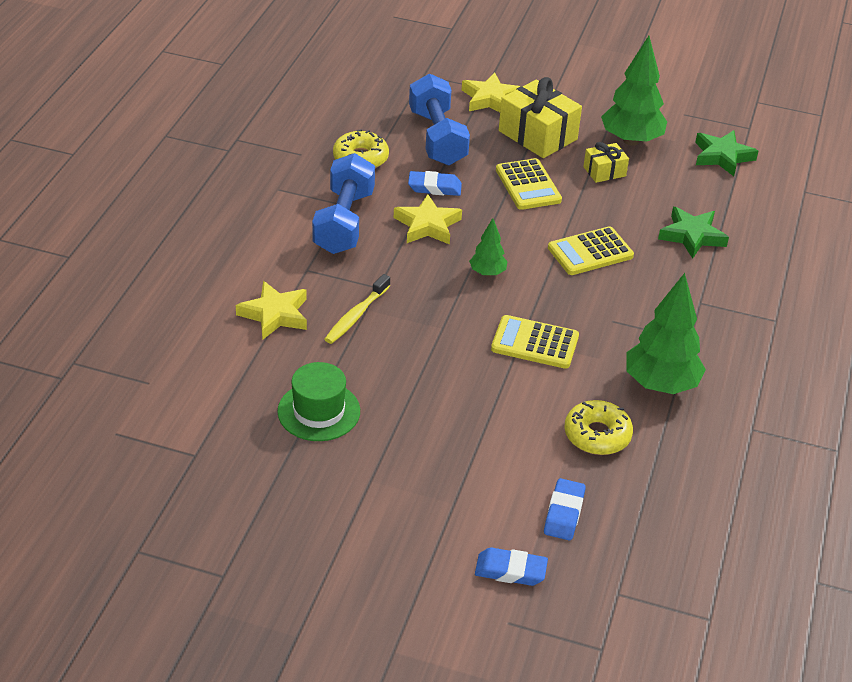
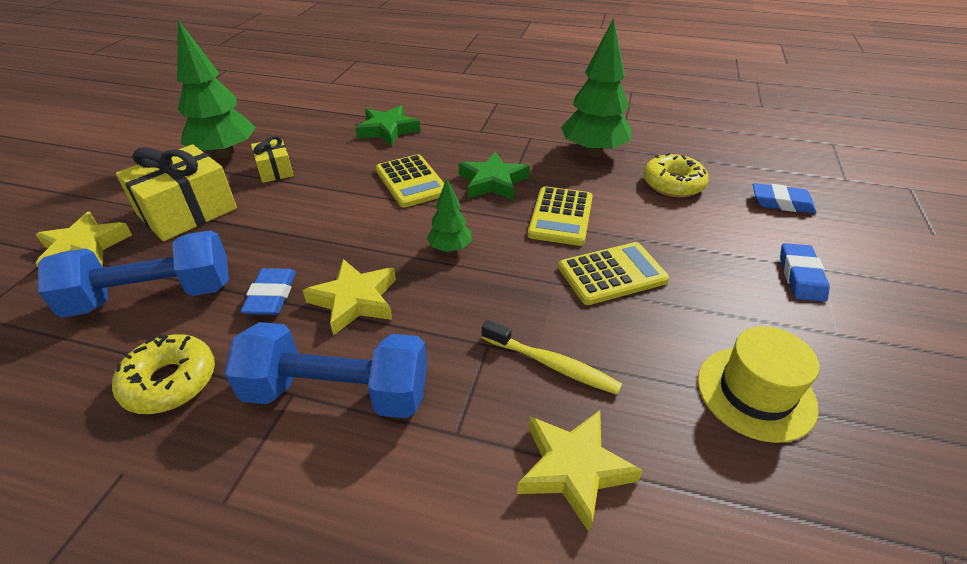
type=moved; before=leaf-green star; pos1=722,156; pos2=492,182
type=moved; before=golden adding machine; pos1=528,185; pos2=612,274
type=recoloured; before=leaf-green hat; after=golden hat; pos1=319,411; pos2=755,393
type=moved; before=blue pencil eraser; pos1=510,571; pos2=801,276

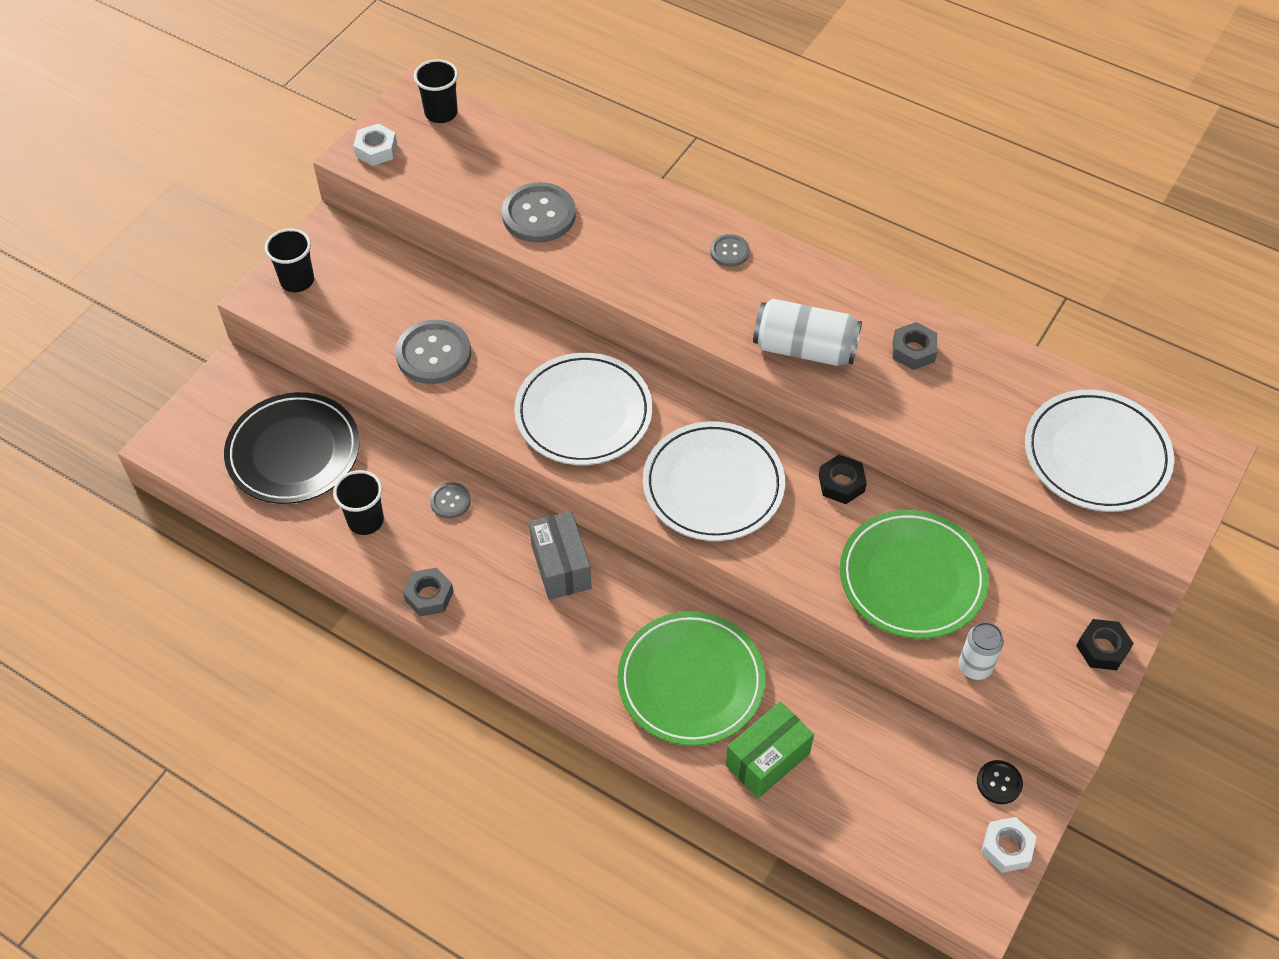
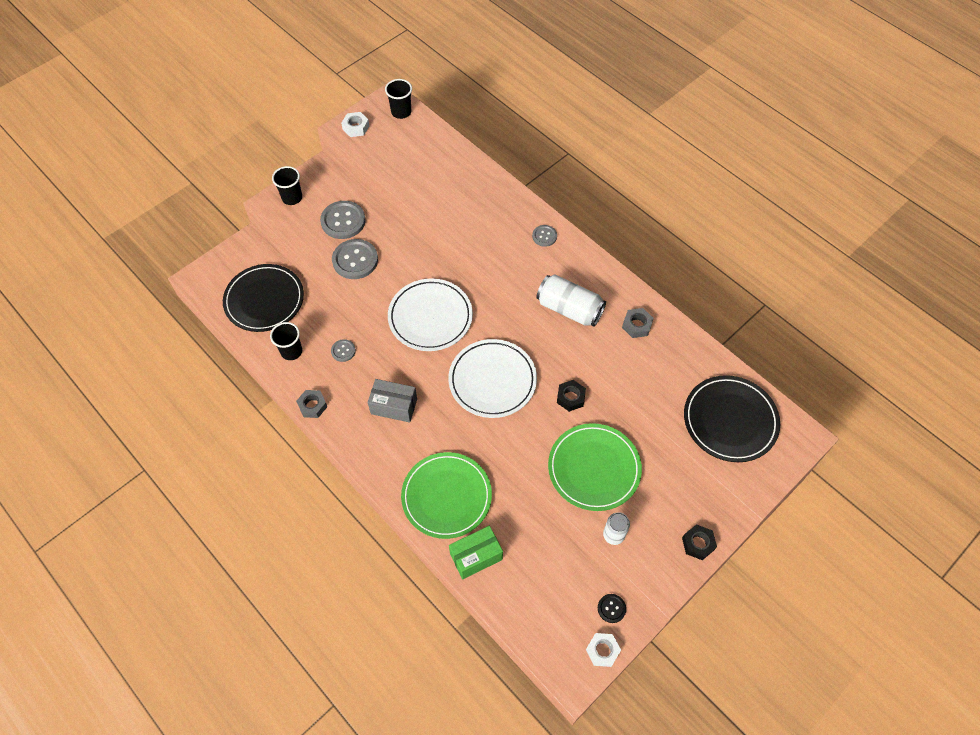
type=moved; before=ash-grey sewing button; pos1=539,215; pos2=343,221
type=recoloured; before=pure white plate; after=jet-black plate; pos1=1096,455; pos2=730,420
type=turned; before=ash-grey box; pos1=561,566; pos2=394,406; turn=-75

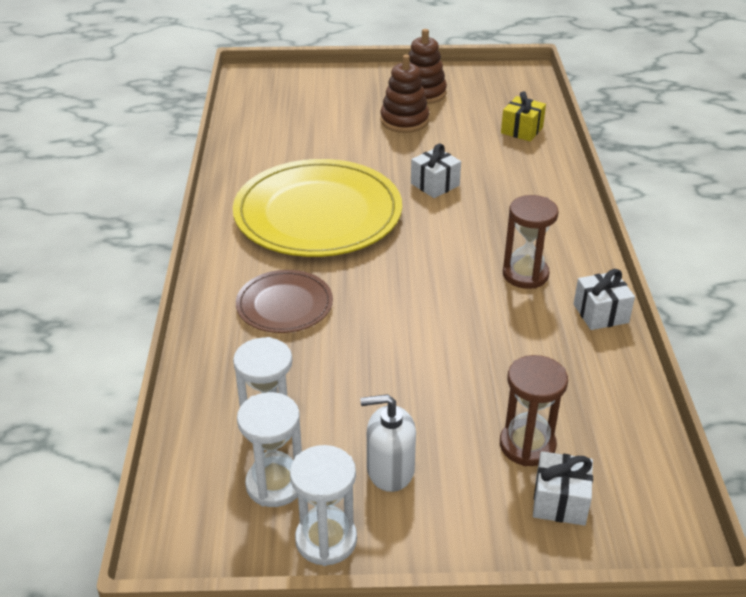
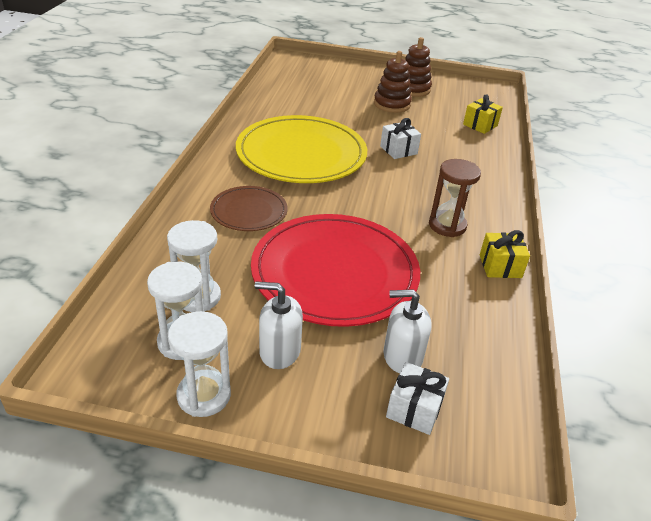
type=recoloured; before=pure white present; after=golden present; pos1=600,313; pos2=500,266
type=replaced; before=russet hourglass; after=pure white soap dispenser; pos1=527,445; pos2=402,356
type=added; after=scarlet plate; pos2=335,273

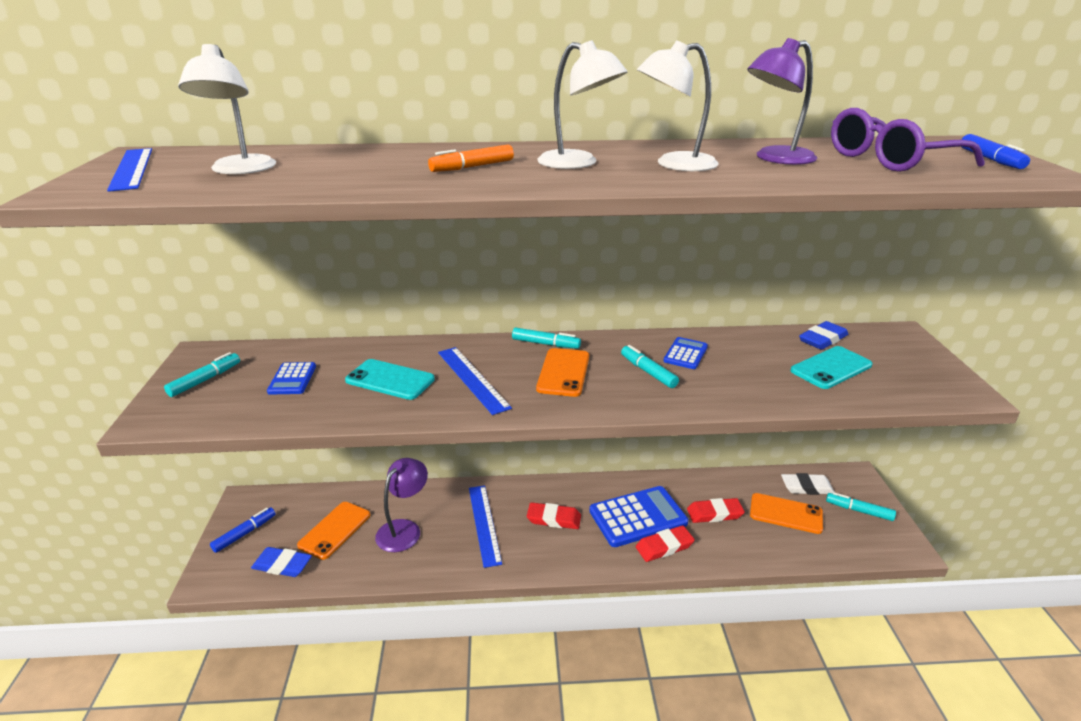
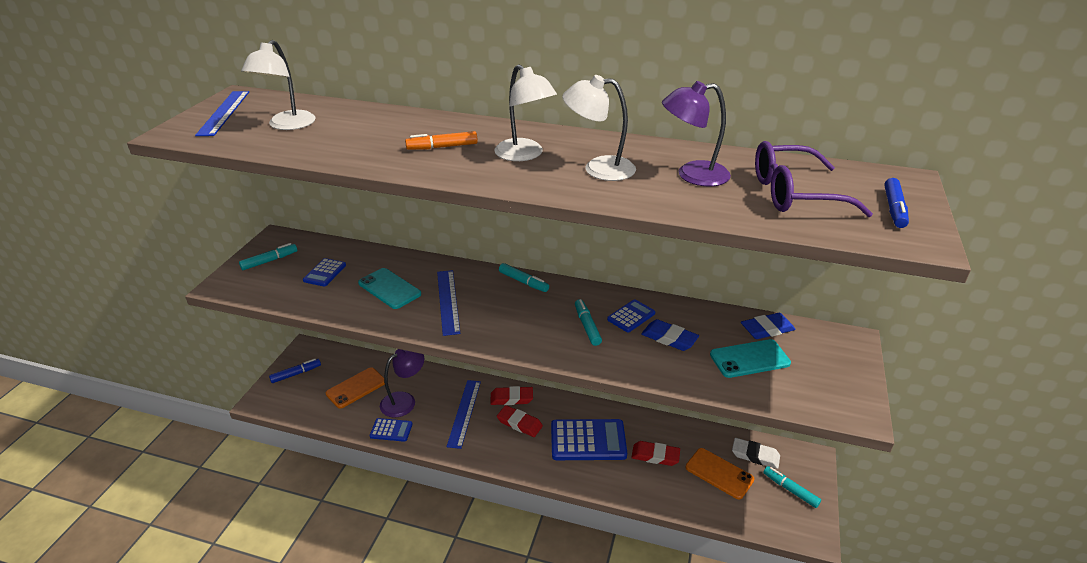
type=removed; before=orange-coloured smartphone; pos1=563,372
type=moved; before=scarlet pencil eraser; pos1=664,546; pos2=511,398
type=moved; before=blue pencil eraser; pos1=282,565; pos2=669,338
type=added; after=blue adding machine; pos2=391,430

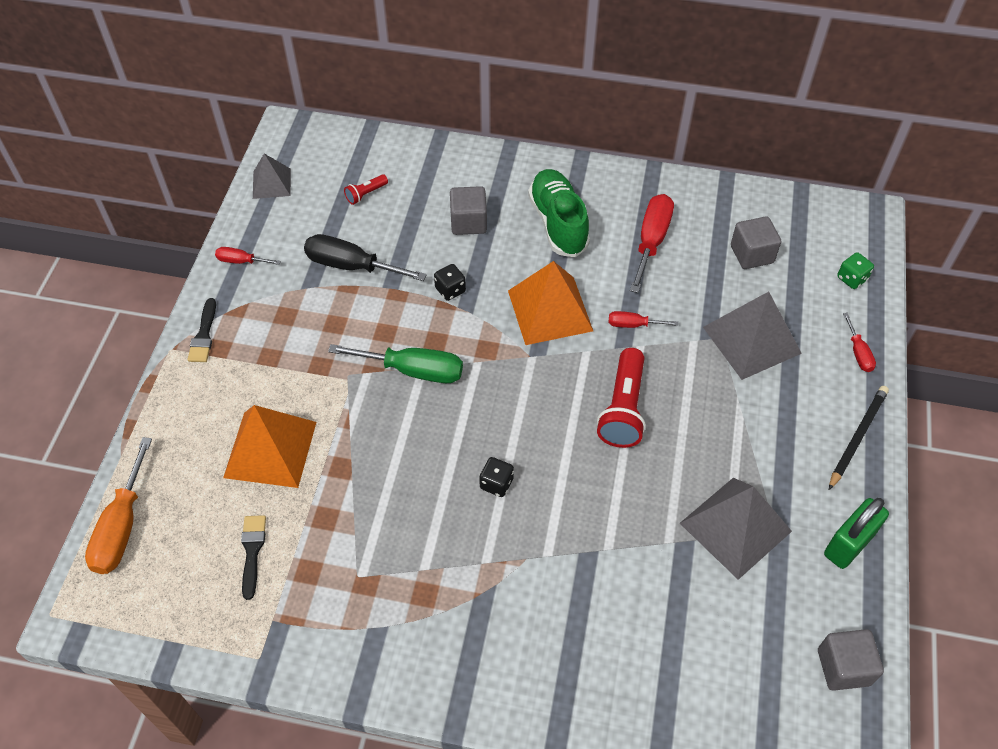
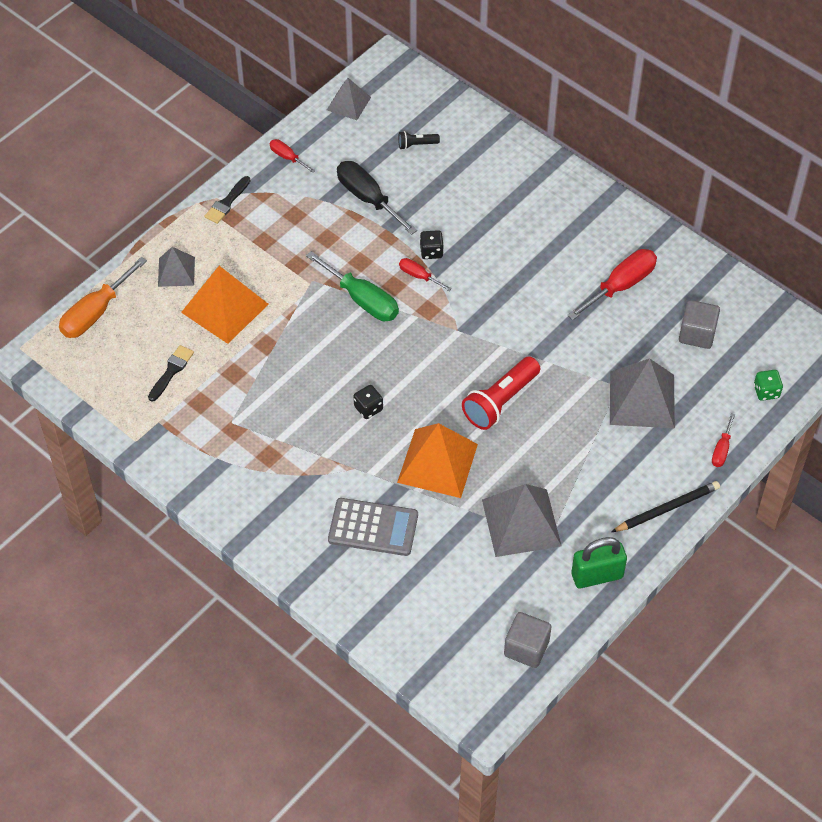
type=removed; before=leaf-green lace-up shoe; pos1=558,223
type=recoloured; before=scarlet torch; after=jet-black torch; pos1=366,194; pos2=416,145
type=removed; before=ash-grey cube; pos1=468,222
type=moved; before=orange-coloured pyramid shape; pos1=549,310; pos2=437,463
type=moved; before=scarlet flat screwdriver; pos1=633,325; pos2=419,276
type=added; after=ash-grey pyramid shape; pos2=176,271
type=added; after=ash-grey adding machine; pos2=373,528

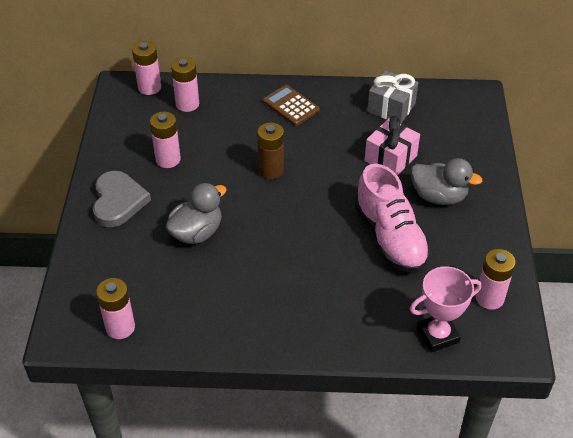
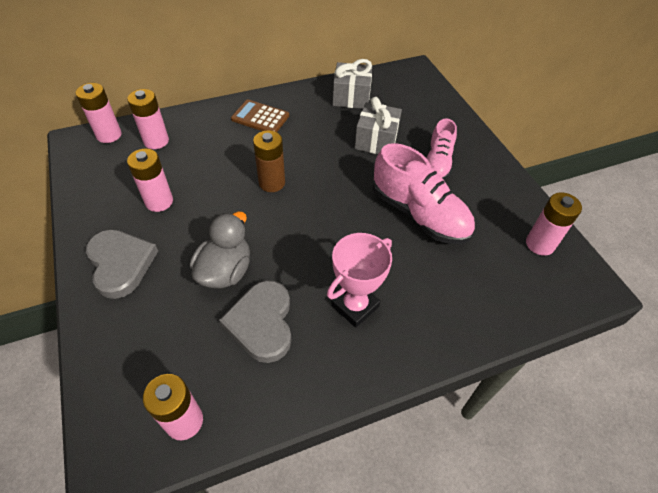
type=recoloured; before=rose-pink present; after=ash-grey present; pos1=390,158; pos2=376,140
type=replaced; before=ash-grey toy duck; after=rose-pink lace-up shoe; pos1=439,196; pos2=437,163
type=moved; before=rose-pink award cup; pos1=437,335; pos2=355,306
type=added; after=ash-grey heart; pos2=262,323

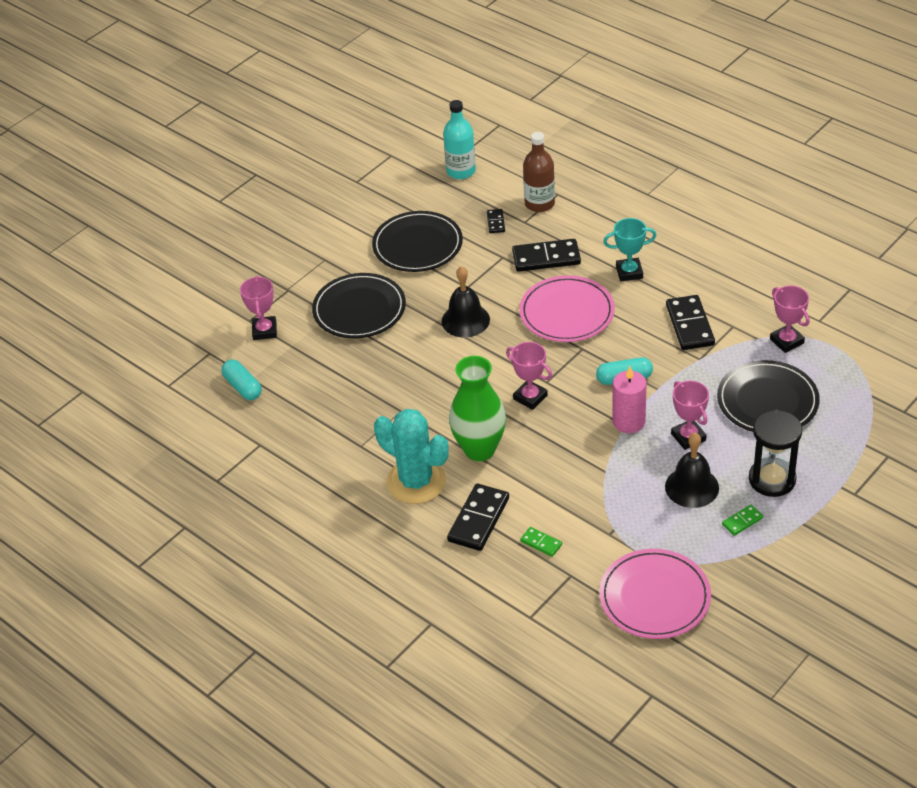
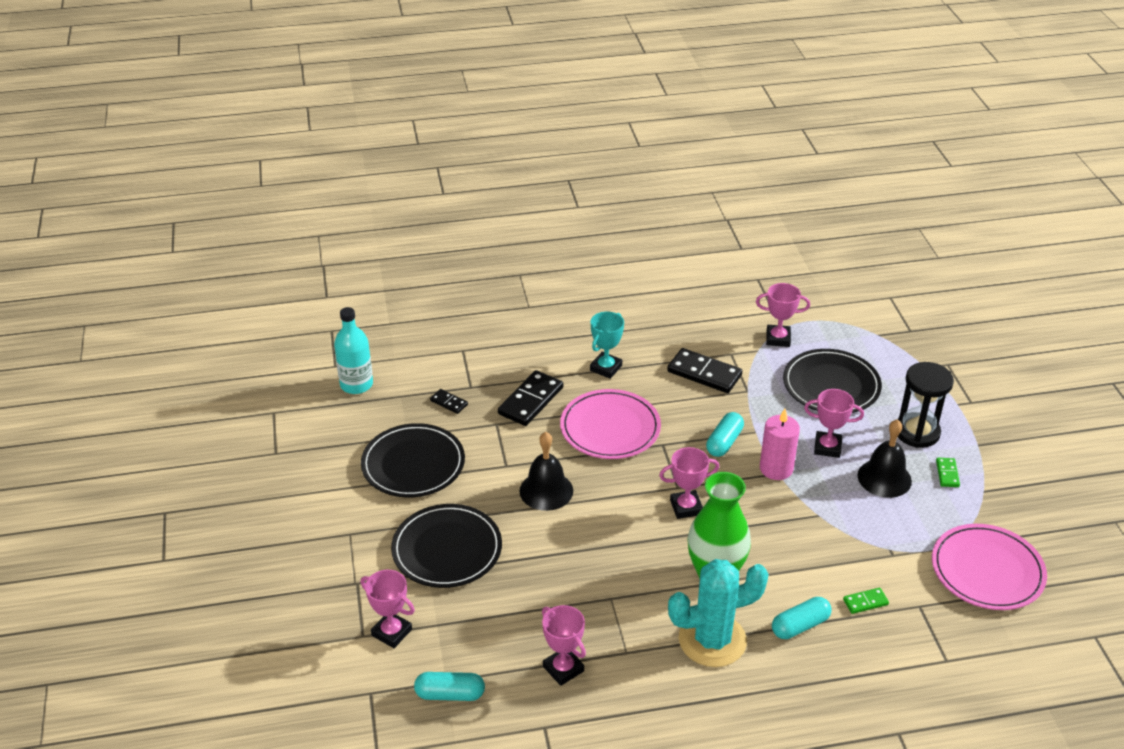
type=removed; before=russet flask; pos1=539,204
type=replaced; before=jet-black domino; after=aqua pill shape; pos1=478,519; pos2=800,626
type=added; after=rose-pink award cup; pos2=563,669

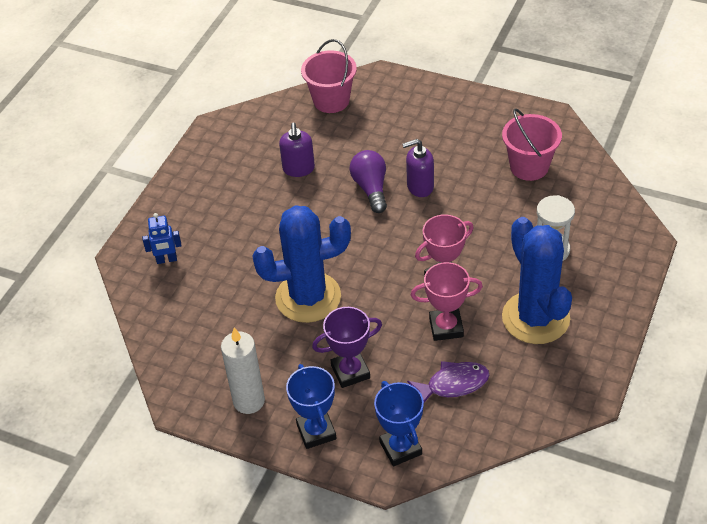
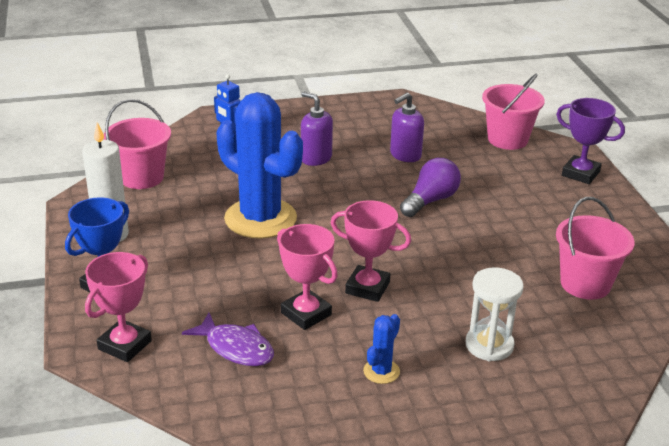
type=moved; before=purple soap dispenser; pos1=420,187; pos2=316,158
type=resized; before=blue cactus; pos1=535,318; pos2=381,371; scale=0.42
type=moved; before=purple award cup; pos1=350,372; pos2=580,173
type=recoloured; before=blue award cup; after=rose-pink award cup; pos1=400,448; pos2=125,345
type=added; after=rose-pink bucket; pos2=142,177

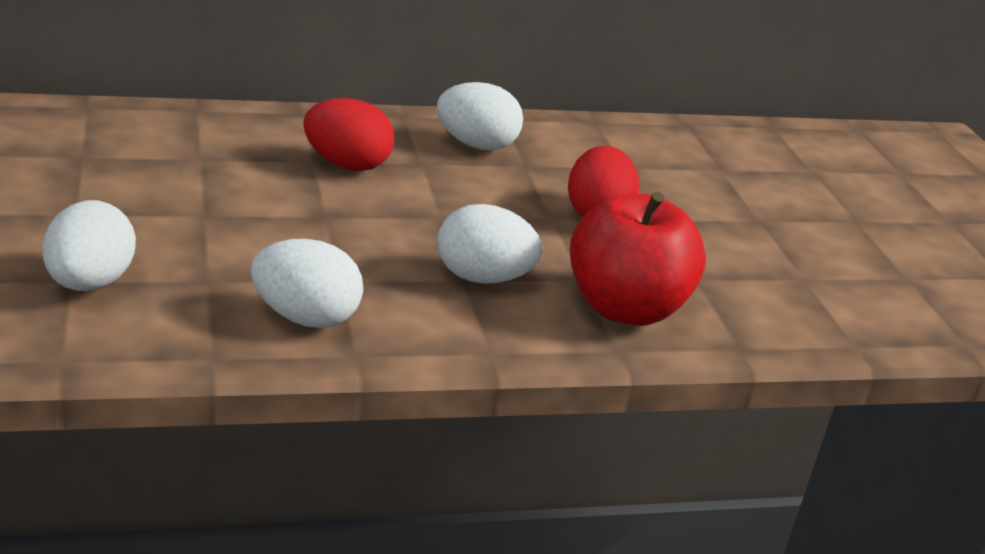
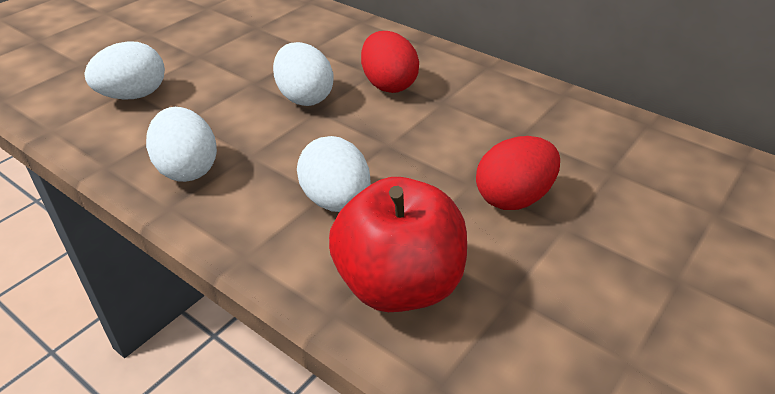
type=moved; before=pure white toy egg; pos1=476,145; pos2=304,97

